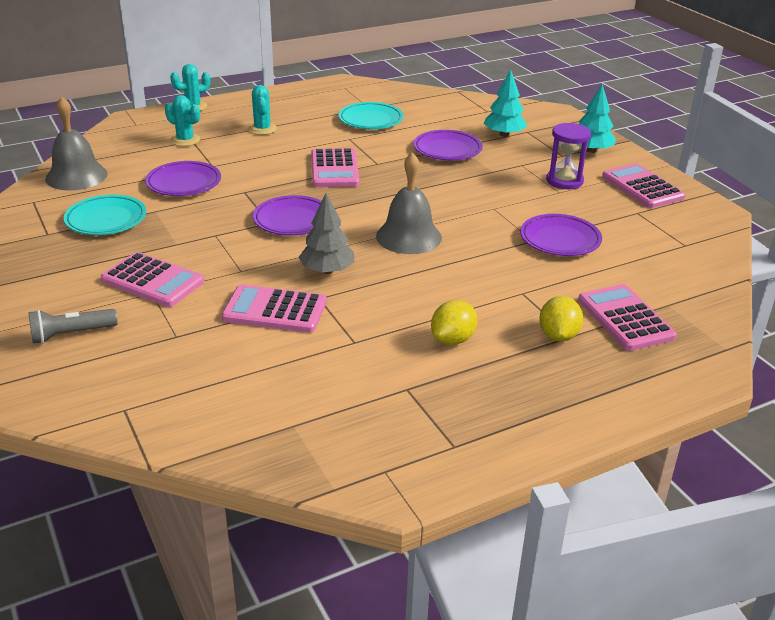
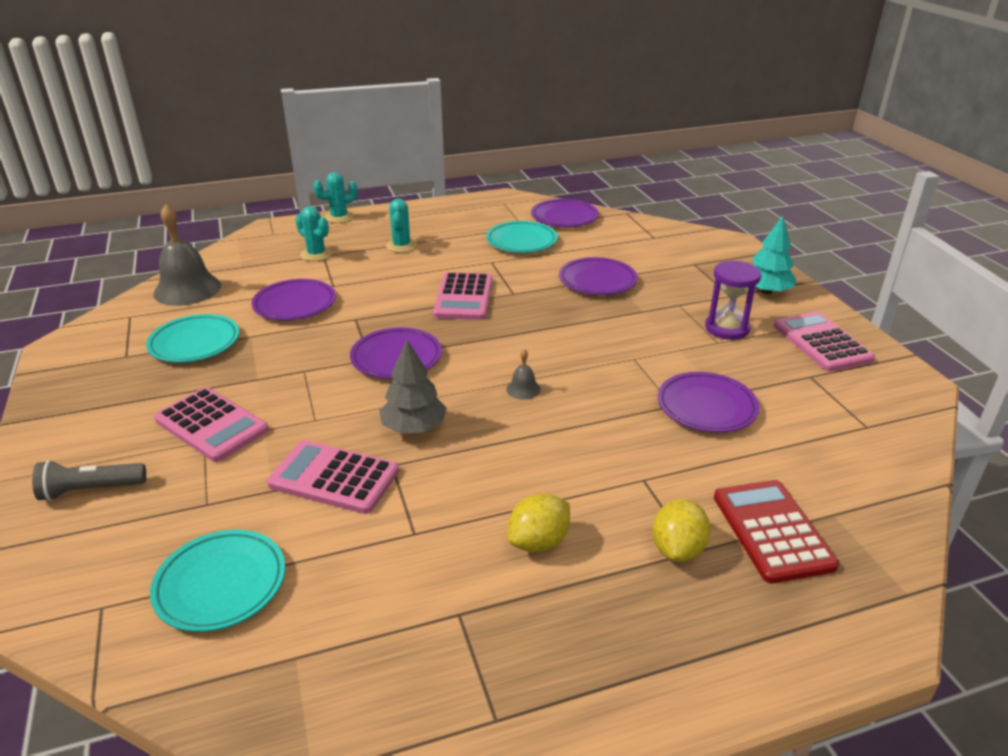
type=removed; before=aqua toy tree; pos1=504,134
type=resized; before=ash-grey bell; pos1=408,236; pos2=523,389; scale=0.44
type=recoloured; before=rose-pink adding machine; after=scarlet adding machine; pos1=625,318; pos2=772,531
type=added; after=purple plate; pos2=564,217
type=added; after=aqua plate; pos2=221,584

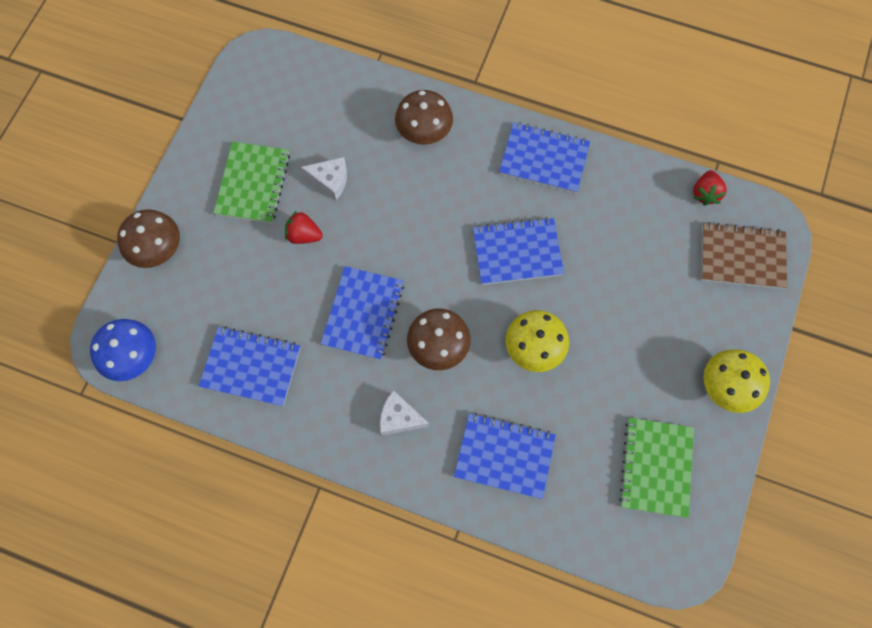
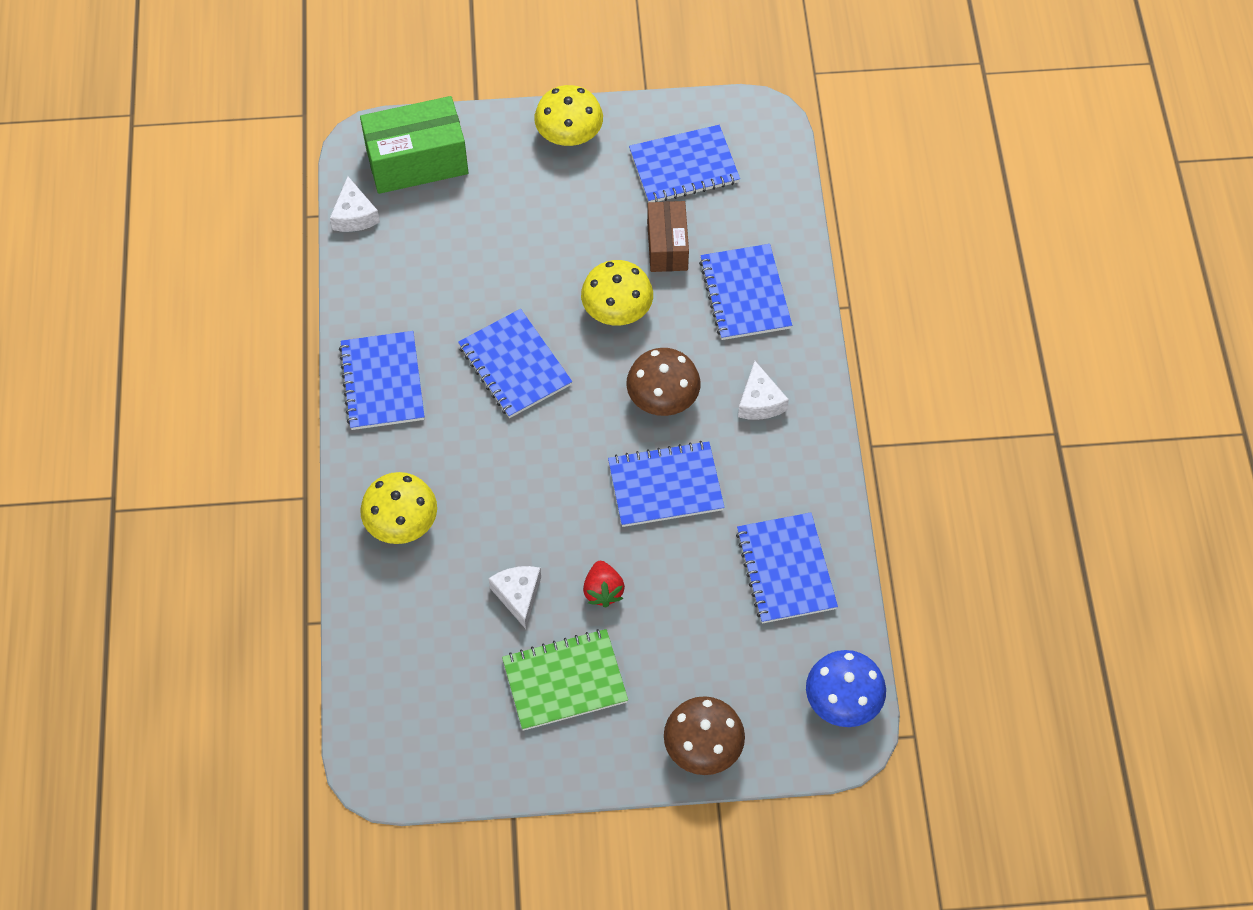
type=recoloured; before=russet mushroom; after=golden mushroom; pos1=424,131; pos2=401,522
type=replaced; before=scarlet strawberry; after=pure white cheese wedge; pos1=705,193; pos2=354,215
type=replaced; before=russet exercise book; after=leaf-green box; pos1=742,257; pos2=417,161
type=recoloured; before=leaf-green exercise book; after=blue exercise book; pos1=656,467; pos2=684,166
type=added; after=russet box; pos2=667,246

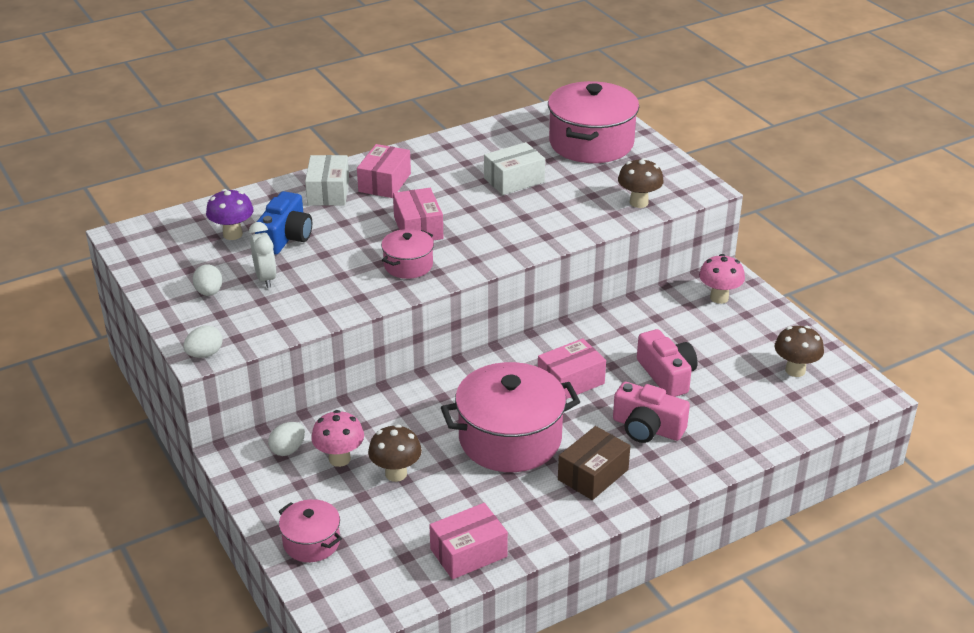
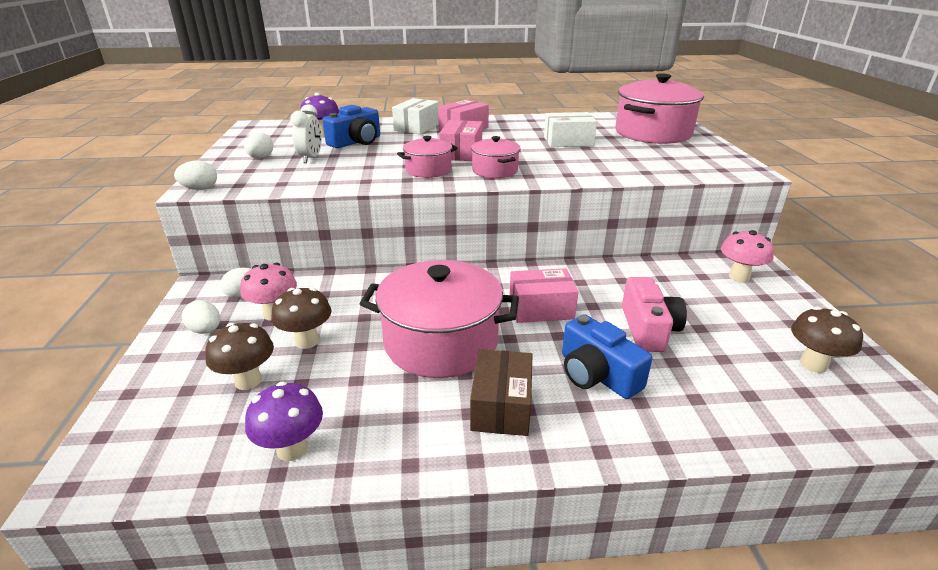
type=moved; before=russet mushroom; pos1=638,202; pos2=248,381
type=recoloured; before=rose-pink camera; after=blue camera; pos1=647,428; pos2=597,374
type=turned; before=russet box; pos1=593,474; pos2=501,406; turn=-60
type=moved; before=rose-pink pot; pos1=311,542; pos2=495,171
type=replaced; before=rose-pink box; after=purple mushroom; pos1=468,553; pos2=292,449
type=added; after=pure white toy egg; pos2=206,330

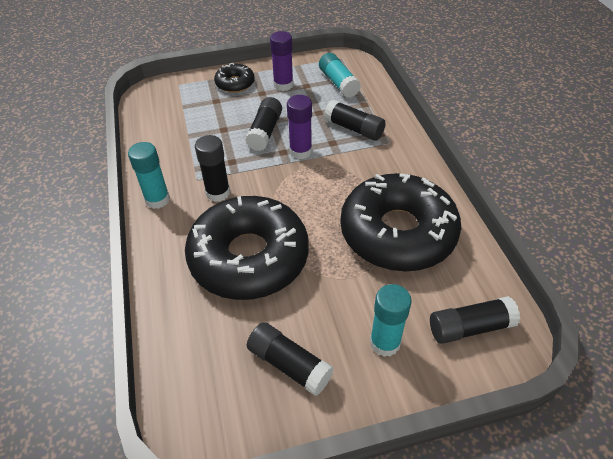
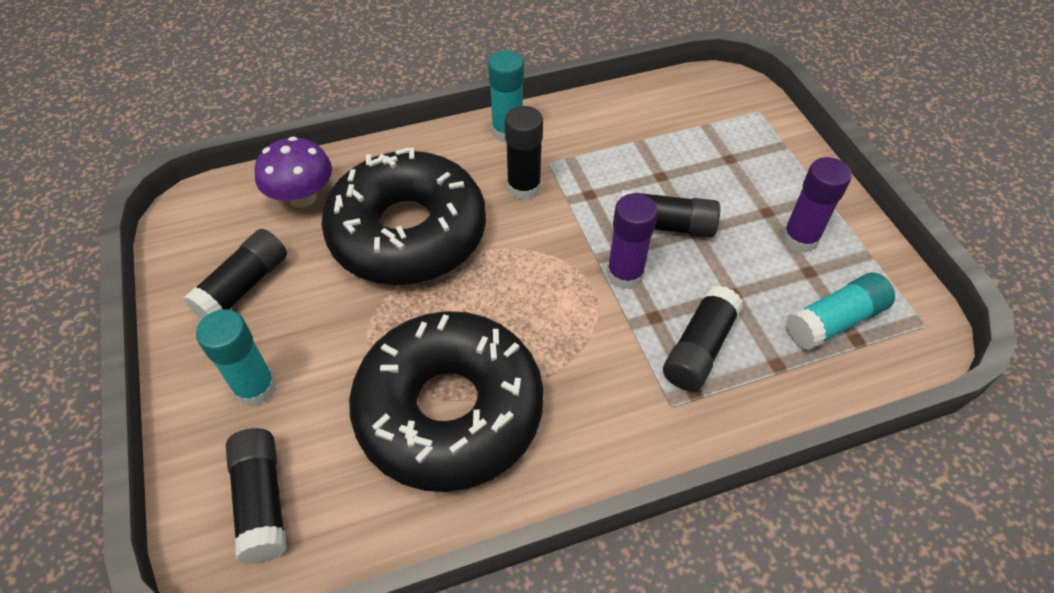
type=removed; before=jet-black donut; pos1=235,83
type=added; after=purple mushroom; pos2=302,197

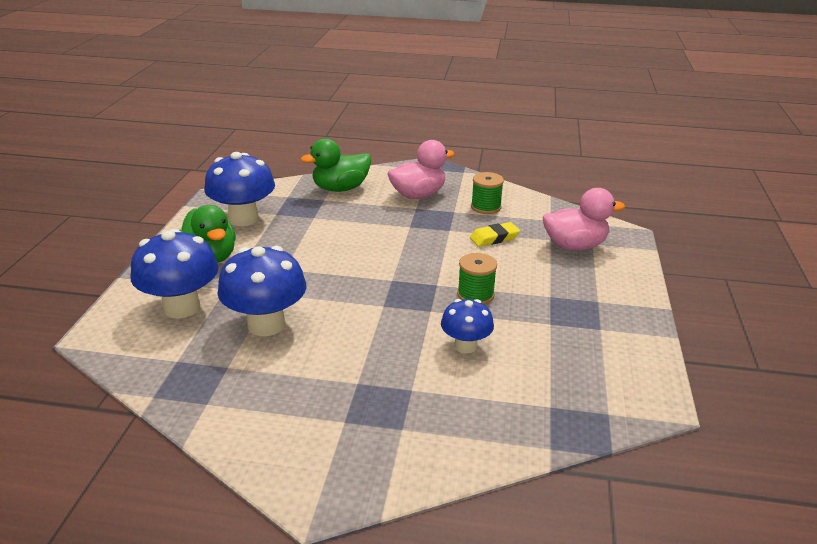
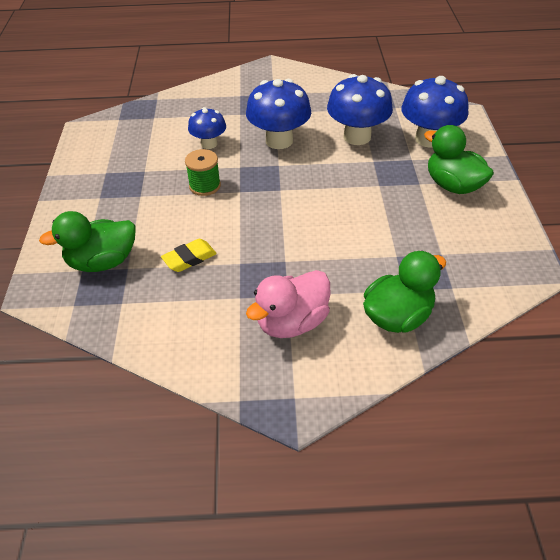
type=moved; before=blue mushroom; pos1=243,219; pos2=279,141
type=removed; before=leaf-green bobbin; pos1=486,207
type=recoloured; before=rose-pink toy duck; after=leaf-green toy duck; pos1=575,246; pos2=102,262

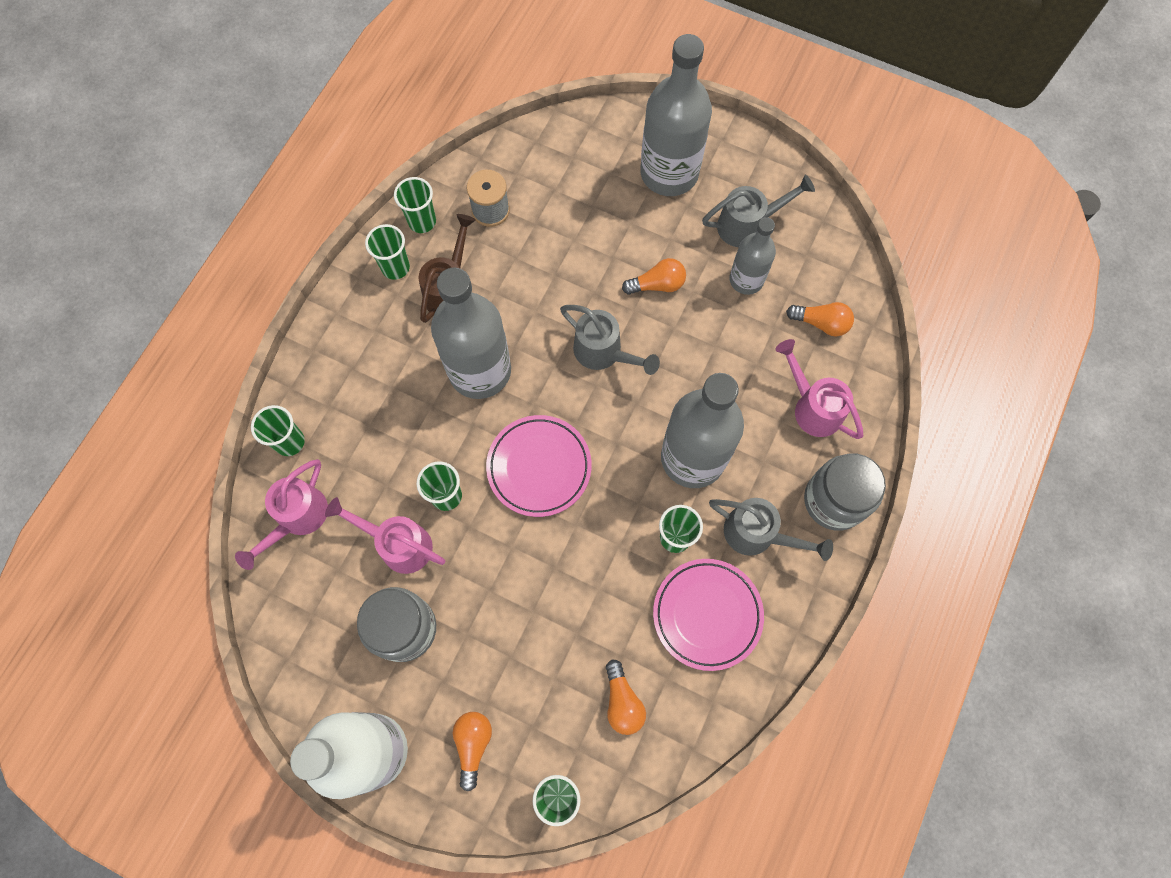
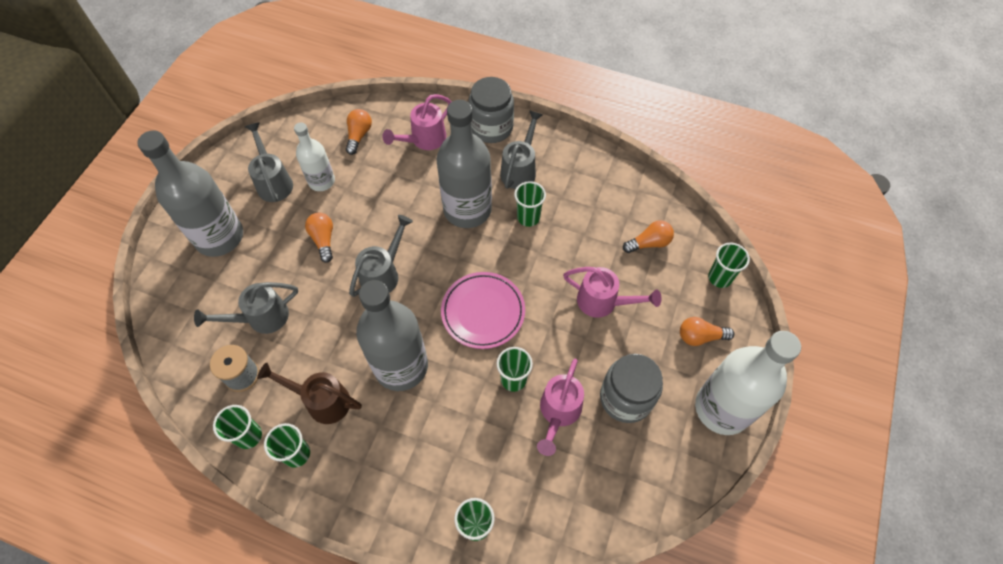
type=recoloured; before=ash-grey flask; after=pure white flask; pos1=746,280; pos2=321,181
type=moved; before=rose-pink watering pot; pos1=297,518; pos2=603,302
type=removed; before=rose-pink plate; pos1=707,614
type=added; after=ash-grey watering pot; pos2=261,318

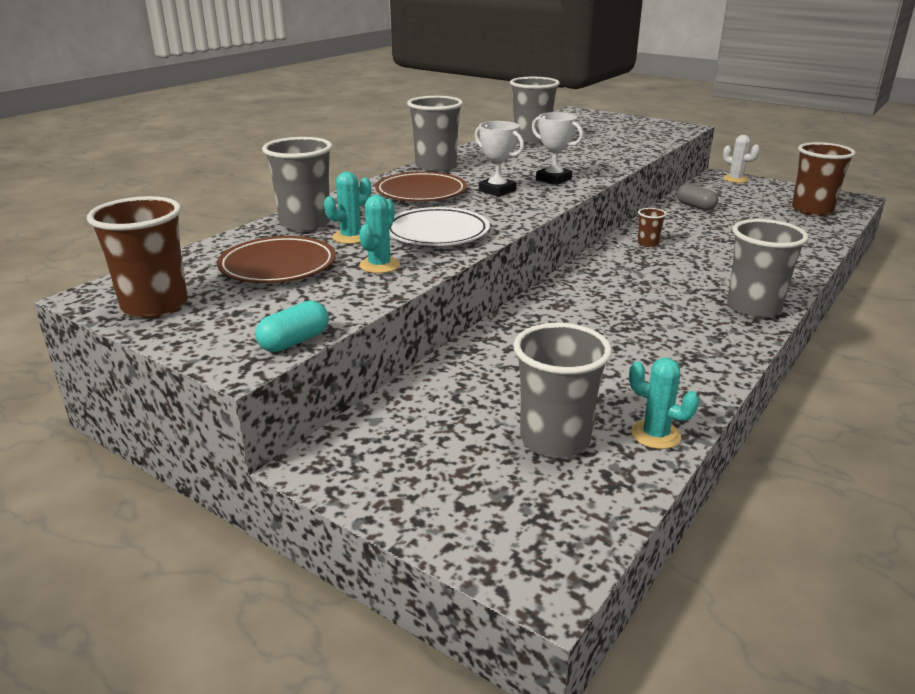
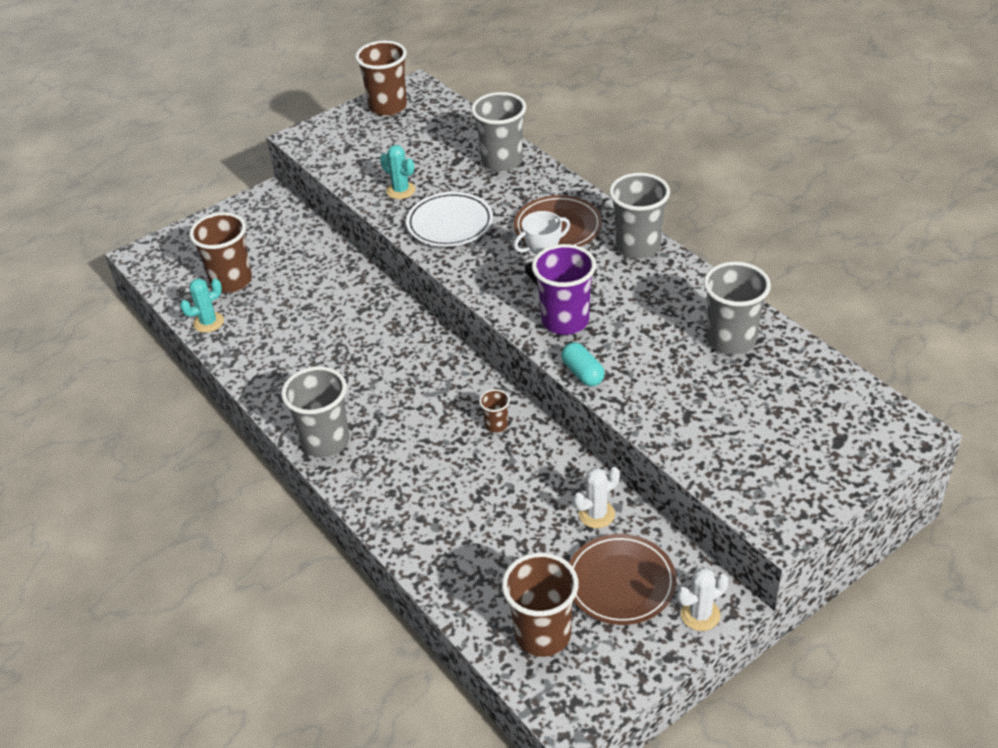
type=replaced; before=pure white award cup; after=purple cup; pos1=553,179; pos2=565,321
type=removed; before=aqua cactus; pos1=351,237
type=replaced; before=ash-grey pill shape; after=pure white cactus; pos1=695,206; pos2=596,514
type=moved; before=russet plate; pos1=278,266; pos2=620,583
type=moved; before=aqua pill shape; pos1=294,341; pos2=582,373
type=recoloured; before=ash-grey cup; after=russet cup; pos1=555,440; pos2=231,281

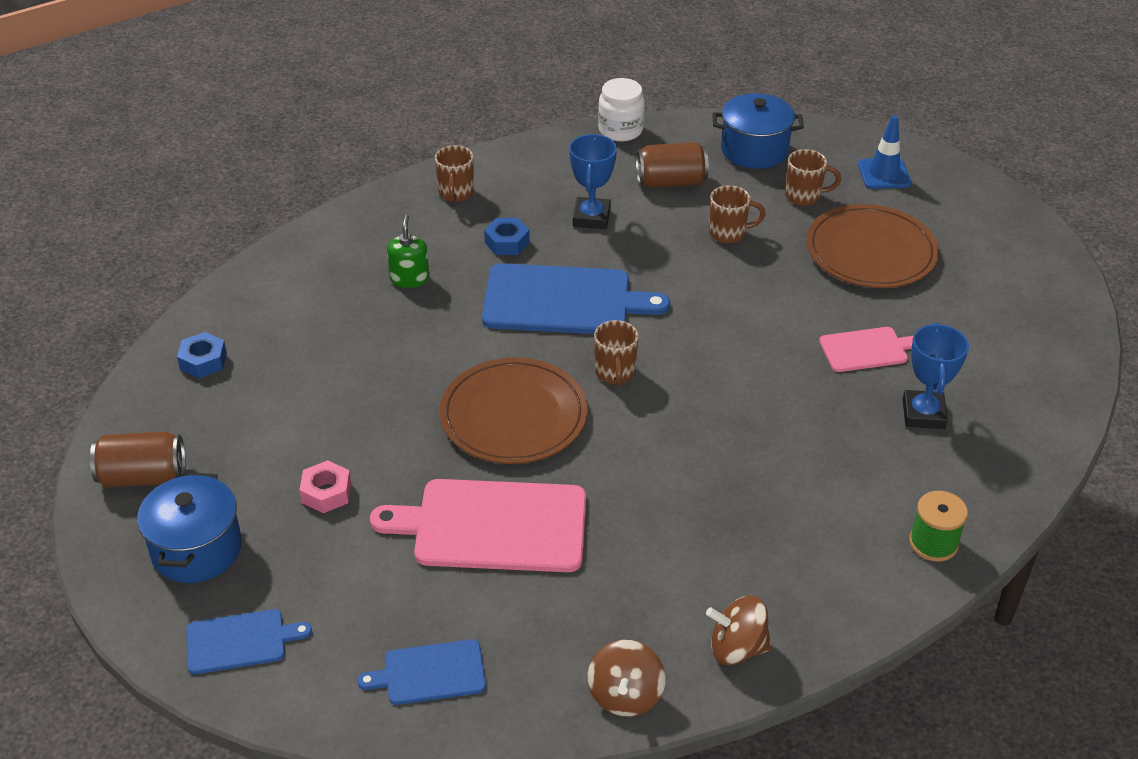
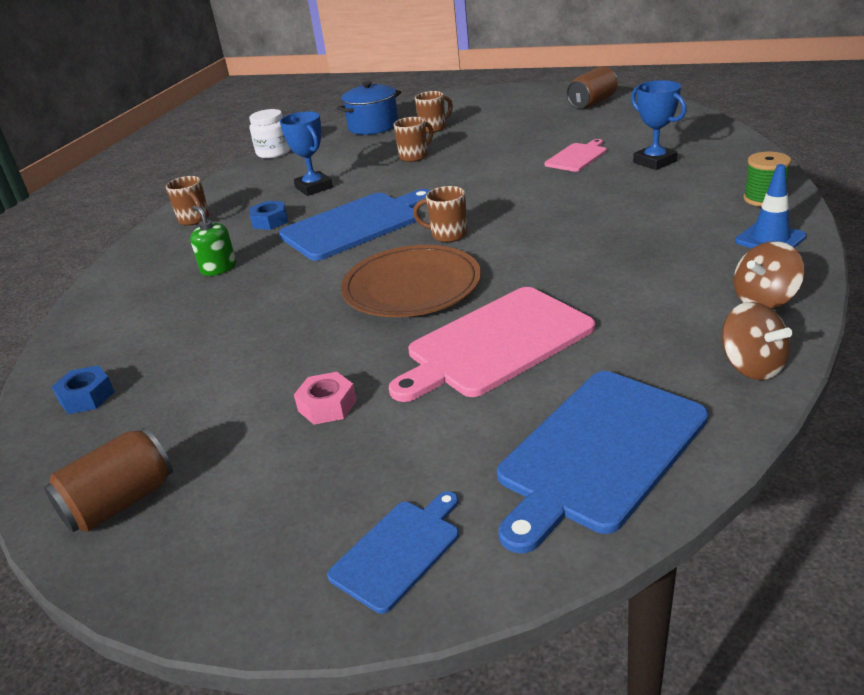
type=moved; before=blue safety cone; pos1=884,174; pos2=770,239
type=moved; before=russet soda can; pos1=670,182; pos2=592,103
type=removed; before=russet plate; pos1=870,251
type=turned; before=russet coffee mug; pos1=615,373; pos2=447,235; turn=150
type=removed; before=blue pot; pos1=197,549
type=resized; before=blue cutting board; pos1=430,673; pos2=599,452; scale=1.87

